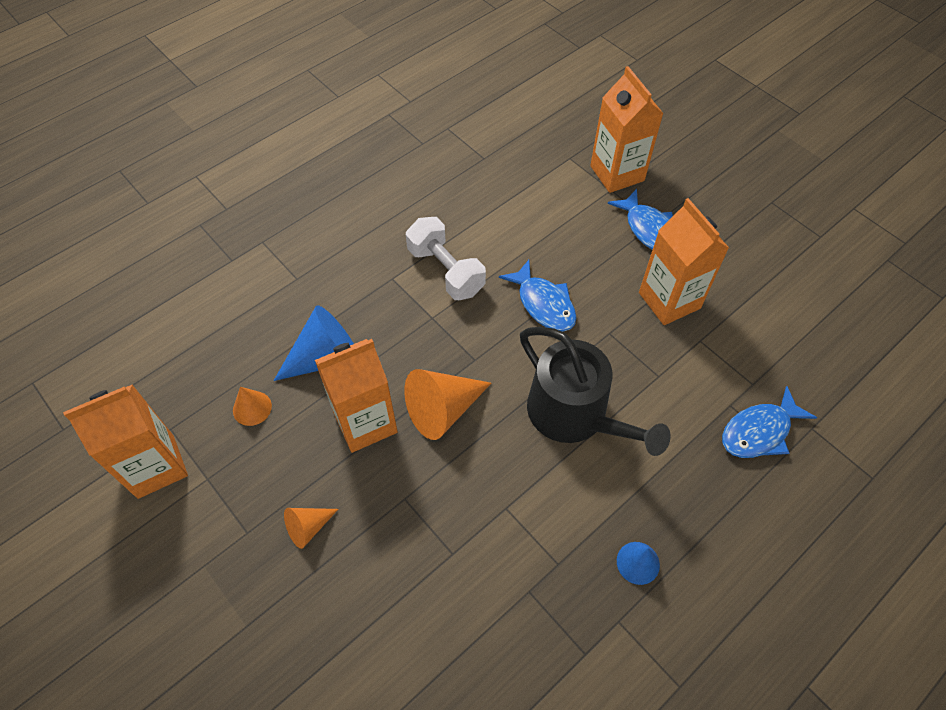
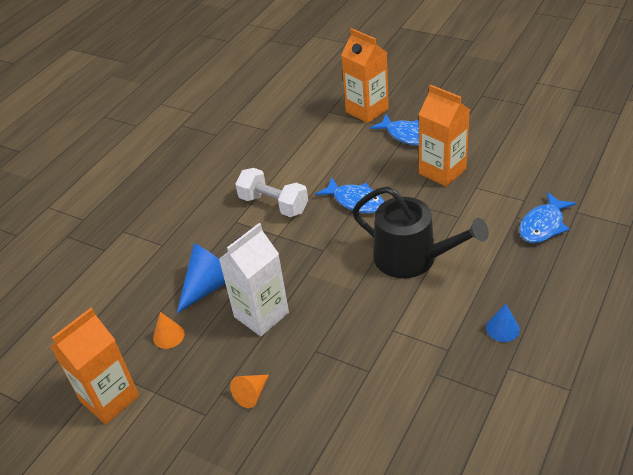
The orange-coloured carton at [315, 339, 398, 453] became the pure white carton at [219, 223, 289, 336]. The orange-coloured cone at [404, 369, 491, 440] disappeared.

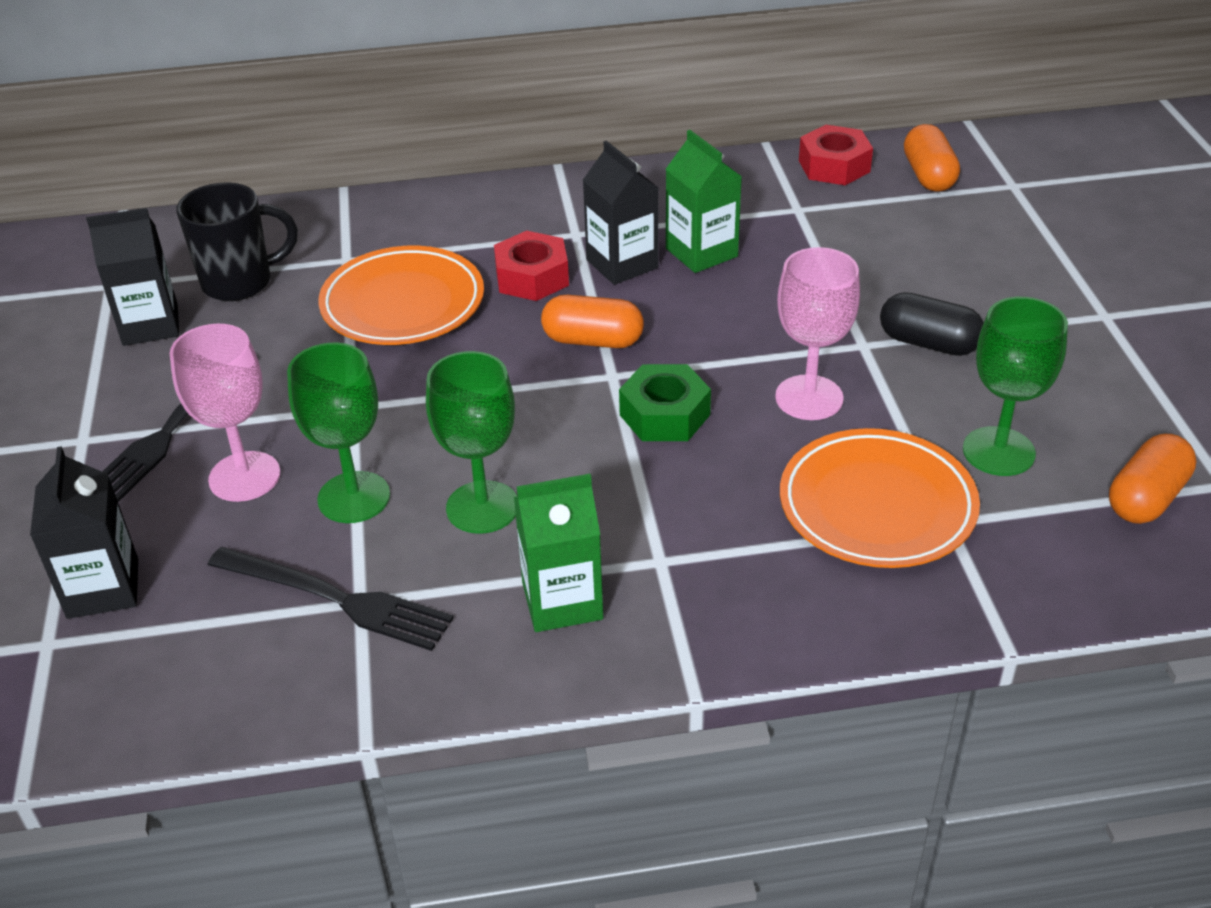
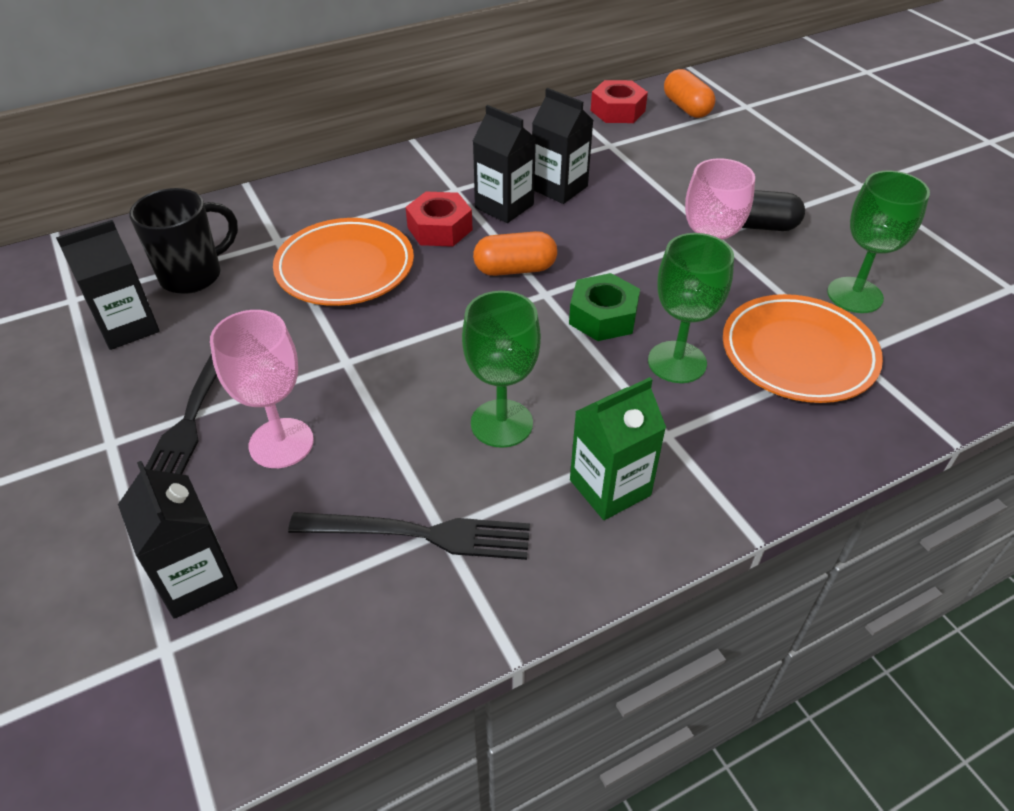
The emerald carton at [666, 130, 742, 273] became the black carton at [532, 88, 594, 204]. The emerald wine glass moved from [287, 343, 390, 523] to [648, 233, 734, 383]. The orange-coloured capsule at [1109, 434, 1196, 524] disappeared.

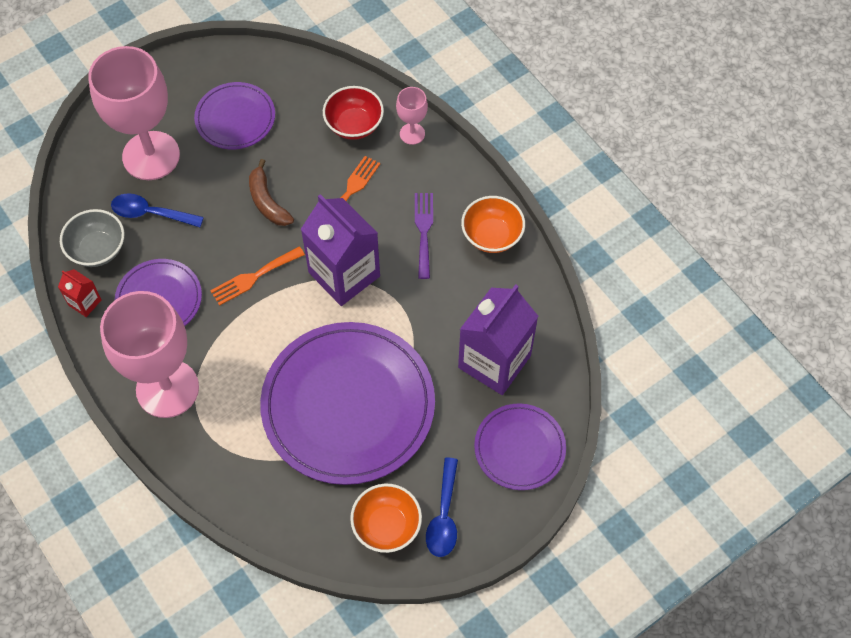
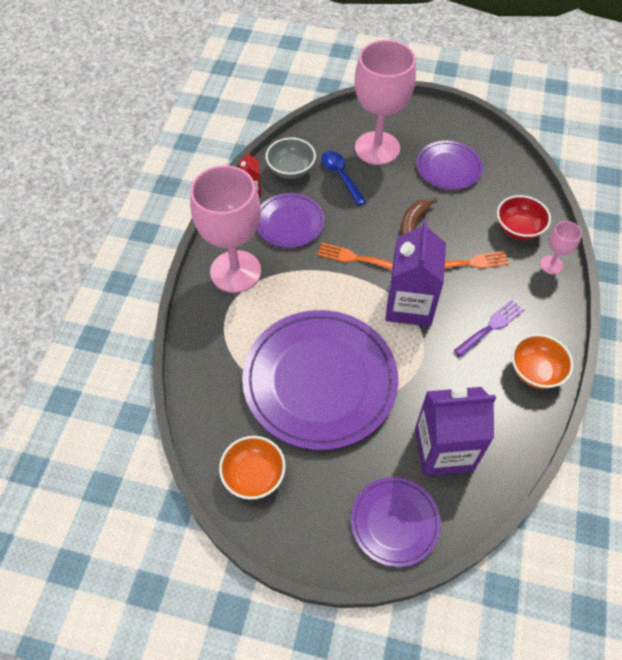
The cobalt spoon at [426, 458, 458, 557] disappeared.

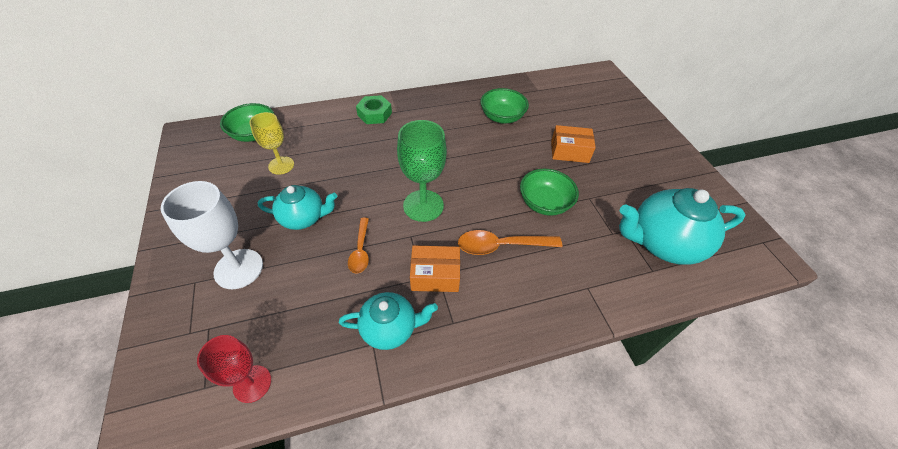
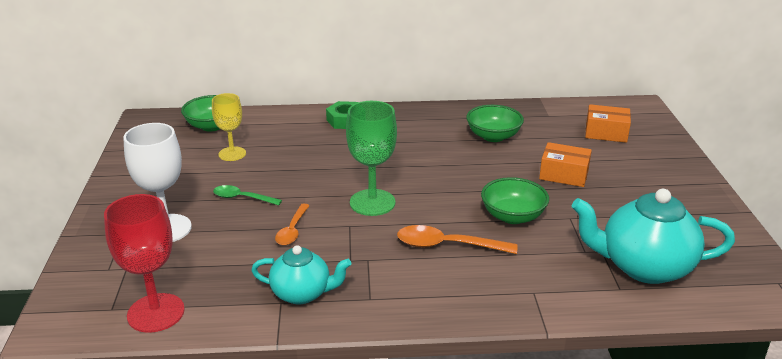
The crimson wine glass at [197, 335, 271, 403] changed to 1.52 times the size. The aqua teapot at [258, 185, 337, 230] was replaced by the emerald spoon at [213, 185, 282, 205]. The orange-coloured box moved from [410, 245, 460, 292] to [585, 104, 631, 143].

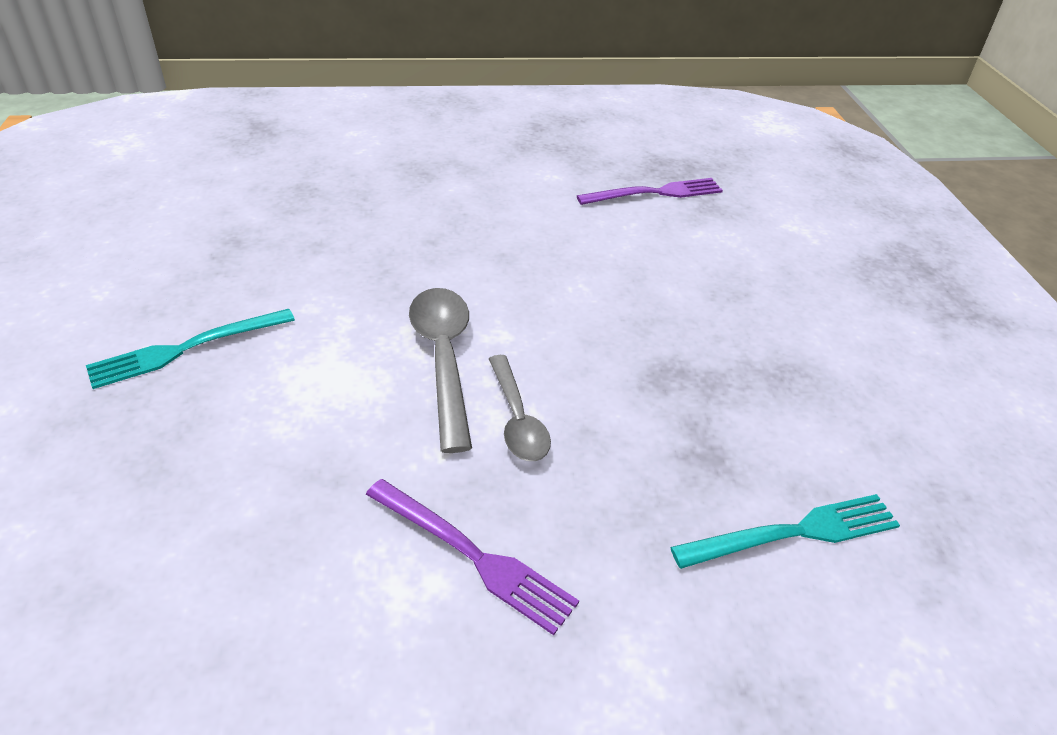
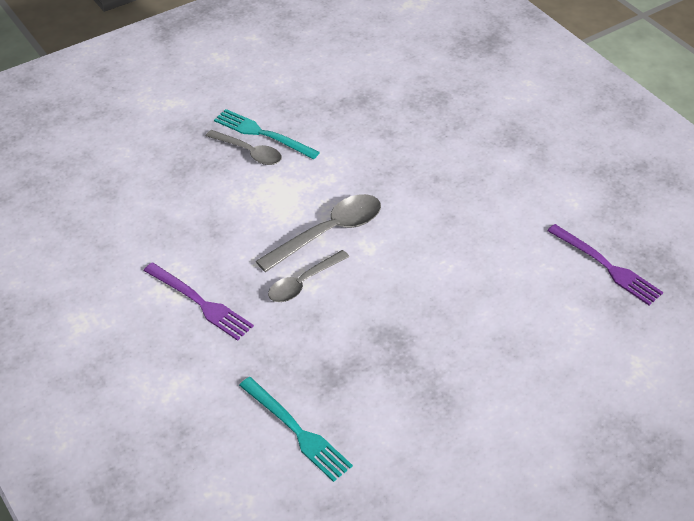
The violet dinner fork at [366, 479, 579, 635] turned 60 degrees counterclockwise. The gray spoon at [206, 130, 282, 165] appeared.

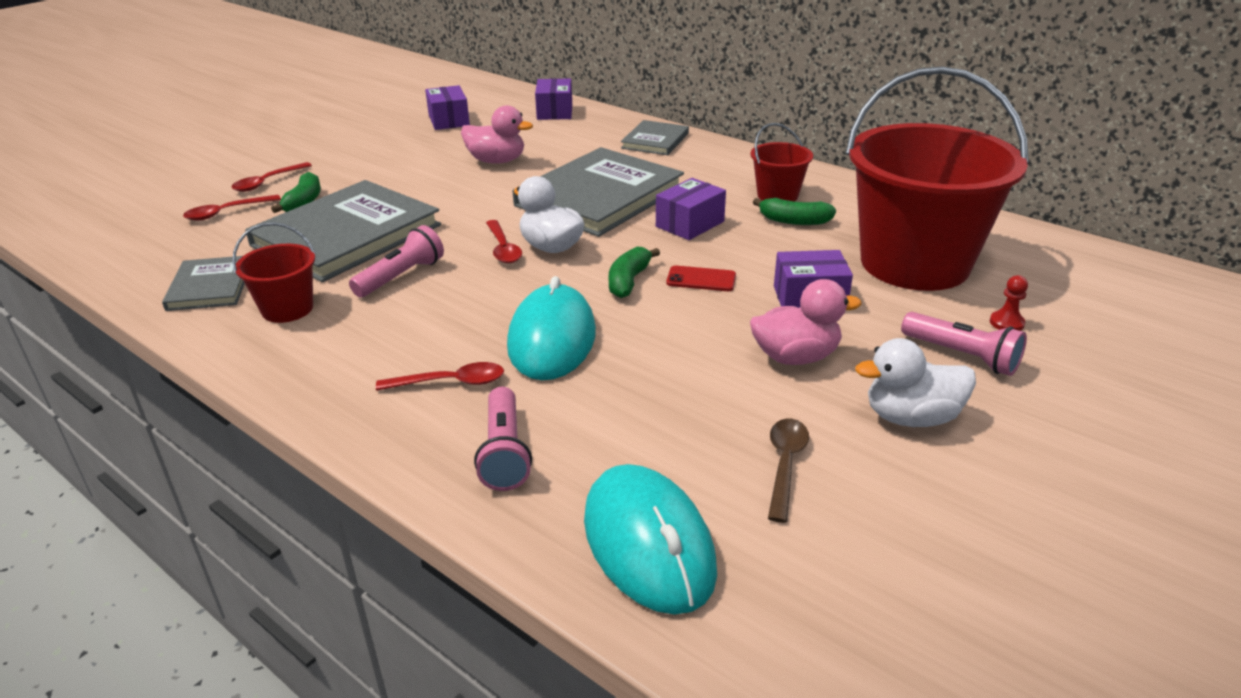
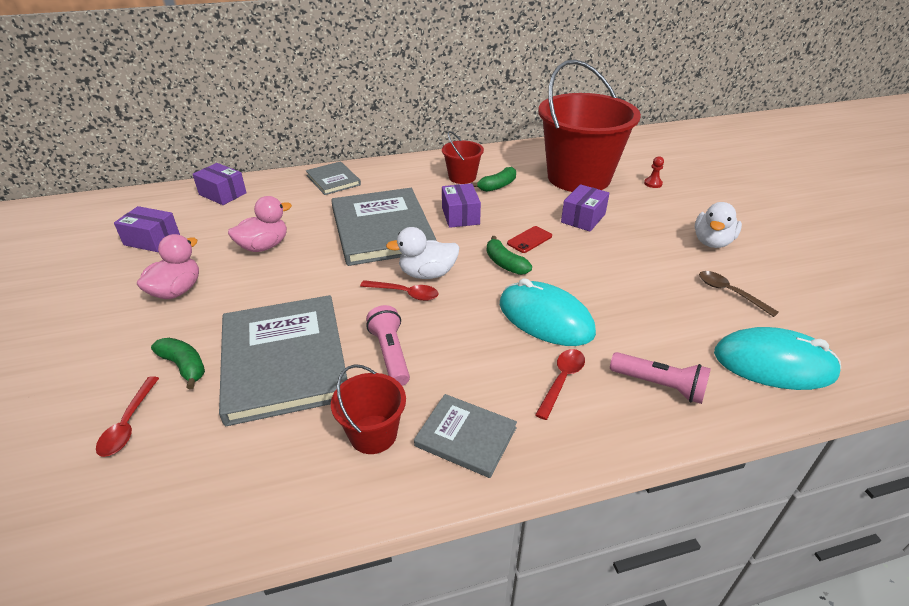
The rosy toy duck moved from [750, 279, 862, 365] to [137, 234, 199, 299]. The gray hardcover moved from [162, 256, 245, 311] to [414, 394, 517, 478]. The crimson spoon at [231, 162, 312, 192] disappeared. The rosy flashlight at [901, 312, 1027, 376] disappeared.

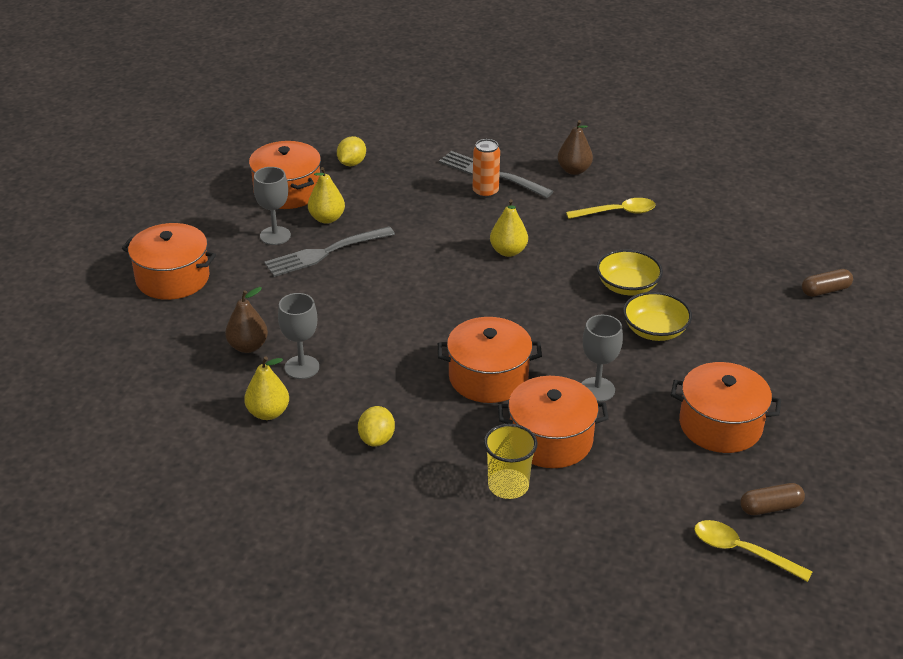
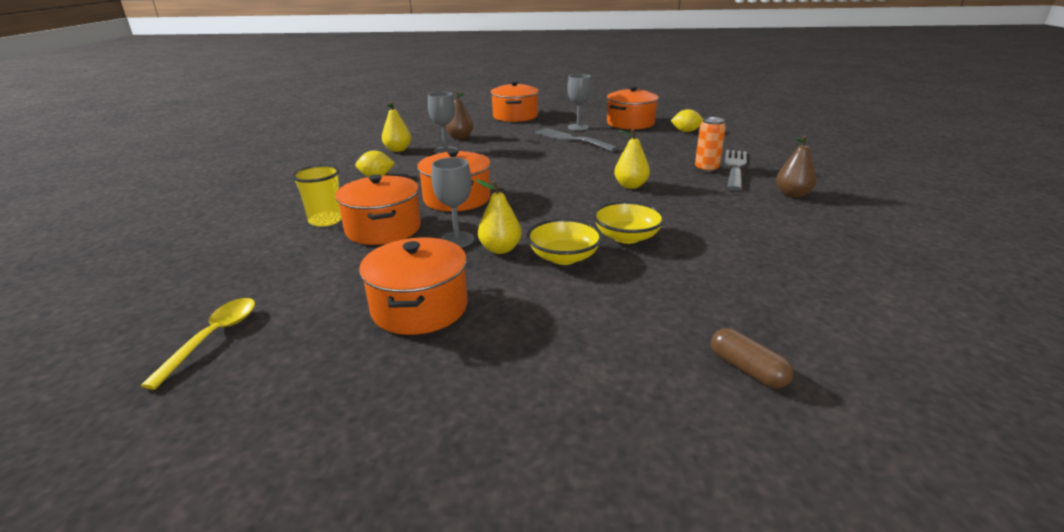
The bright yellow pear moved from [308, 167, 345, 224] to [476, 179, 522, 254]. The bright yellow spoon at [566, 198, 656, 219] disappeared. The brown capsule at [740, 483, 805, 515] disappeared.

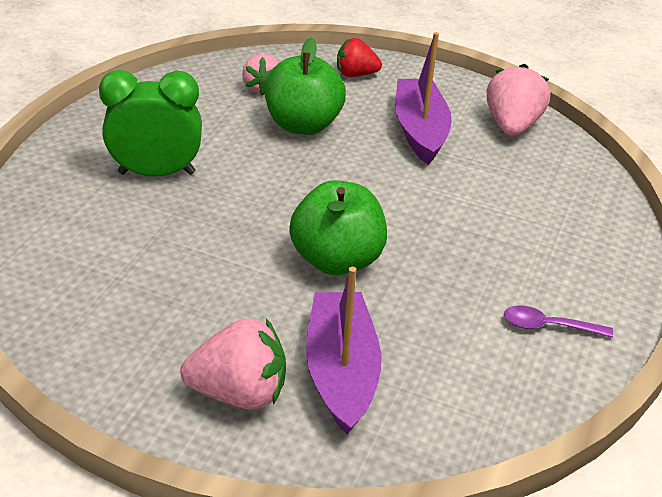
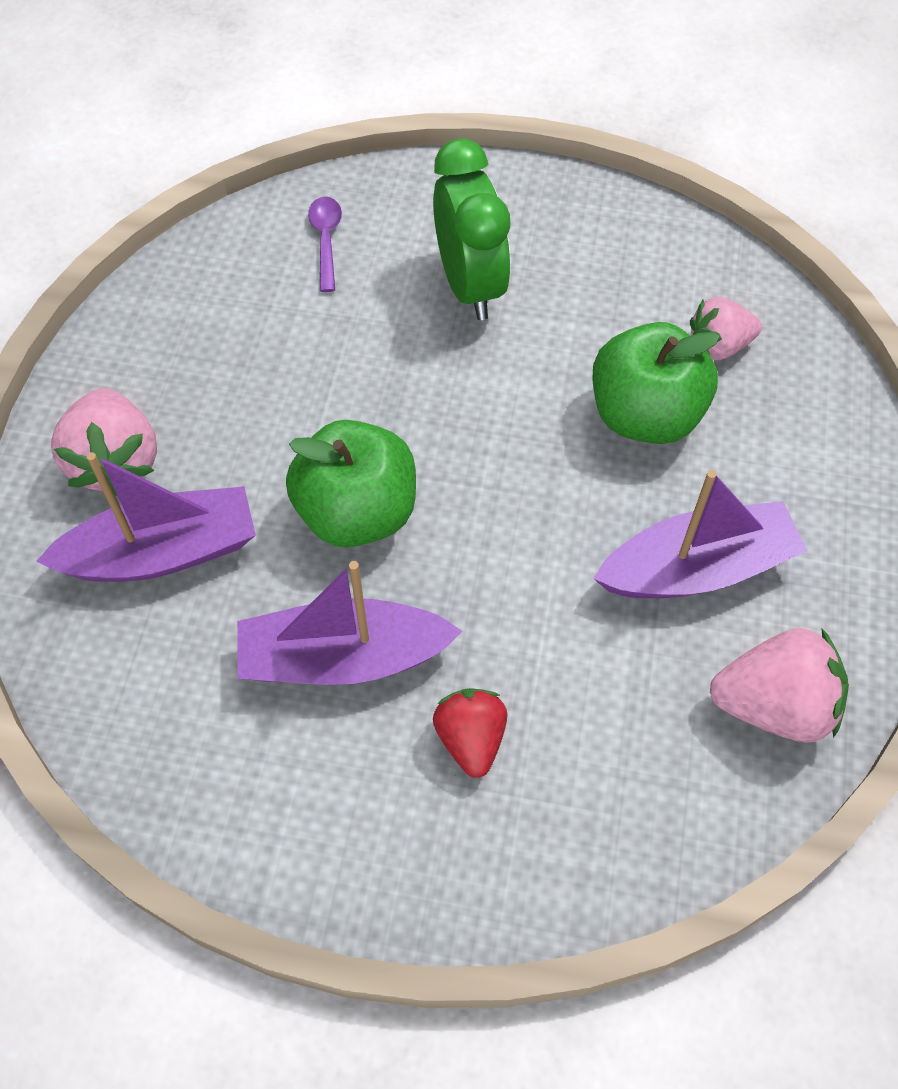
The violet toy boat at [237, 561, 462, 685] appeared. The violet spoon moved from [504, 305, 613, 338] to [308, 196, 342, 292]. The crimson toy strawberry moved from [337, 38, 382, 77] to [433, 688, 507, 778].

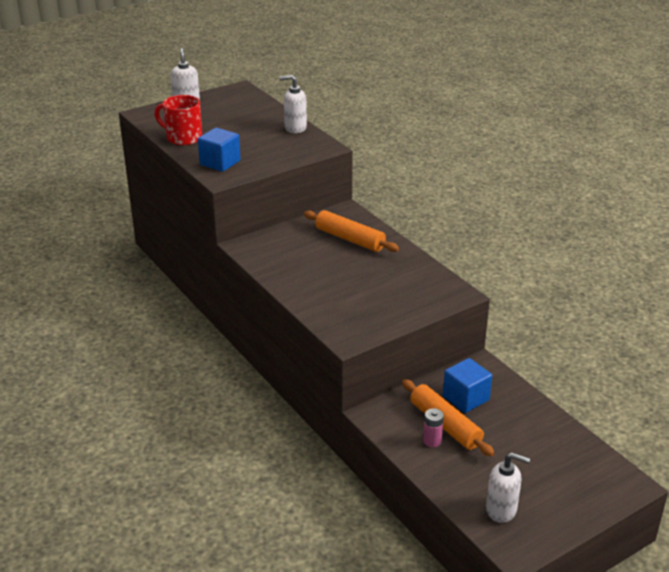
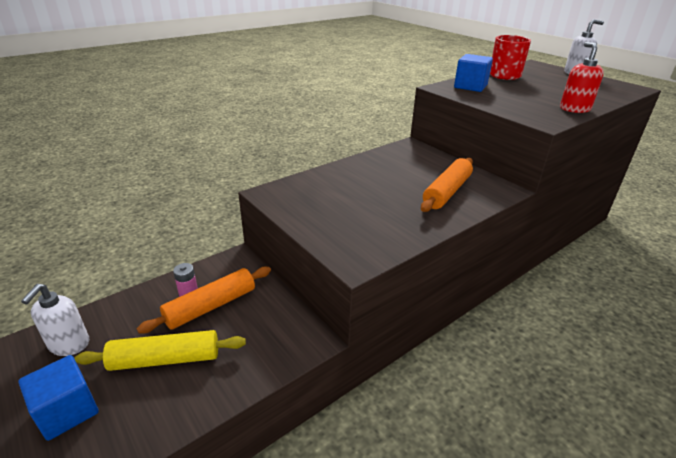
The cobalt block moved from [443, 358, 492, 413] to [19, 355, 99, 441]. The bright yellow dough roller at [75, 330, 246, 371] appeared. The pure white soap pump at [279, 75, 307, 133] became the crimson soap pump at [560, 42, 604, 113].

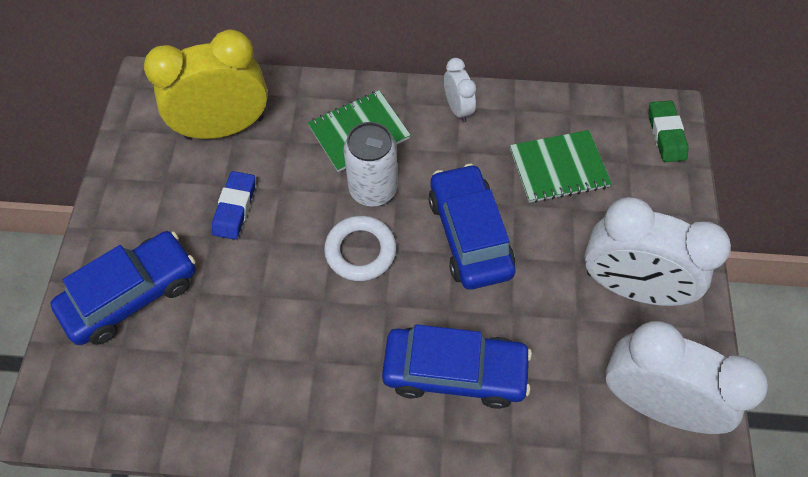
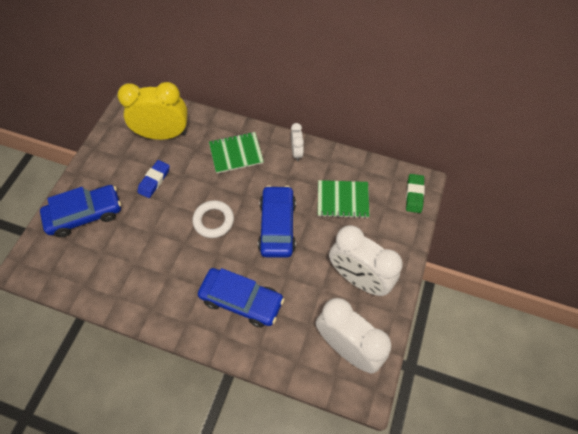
The pure white tin at [344, 122, 397, 206] disappeared.

